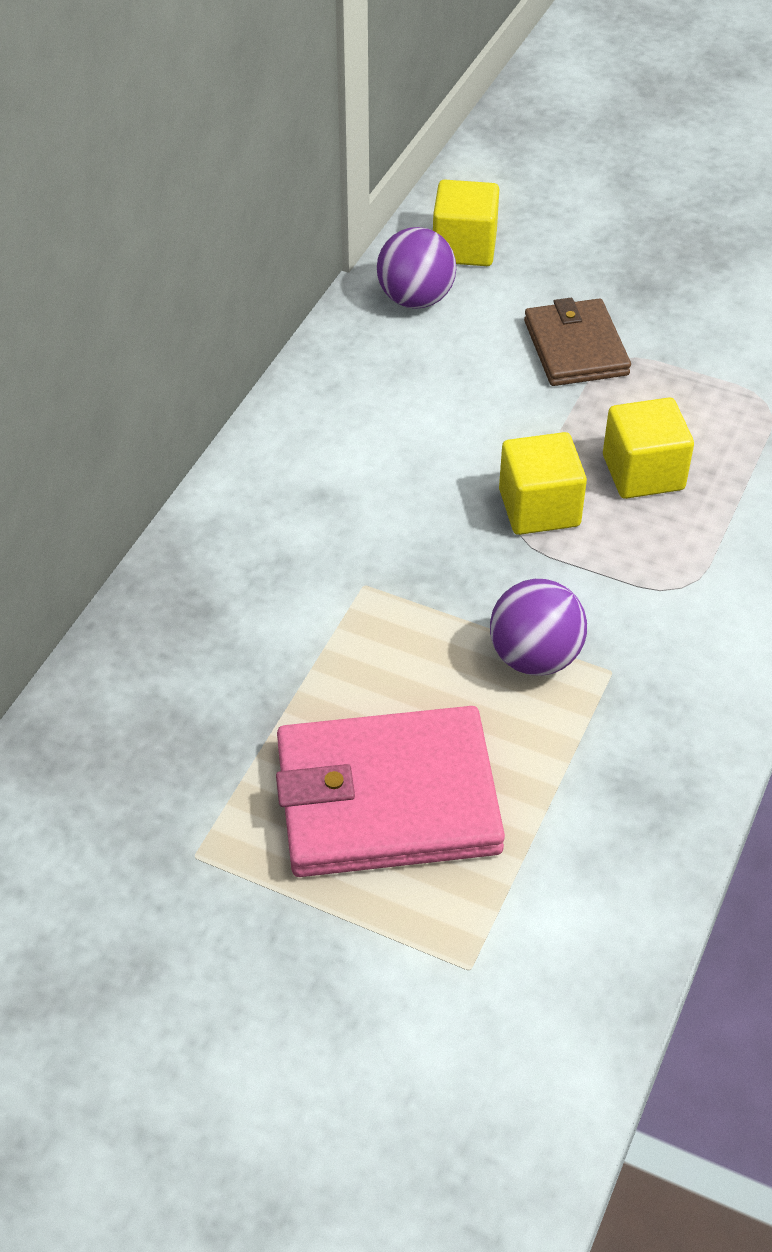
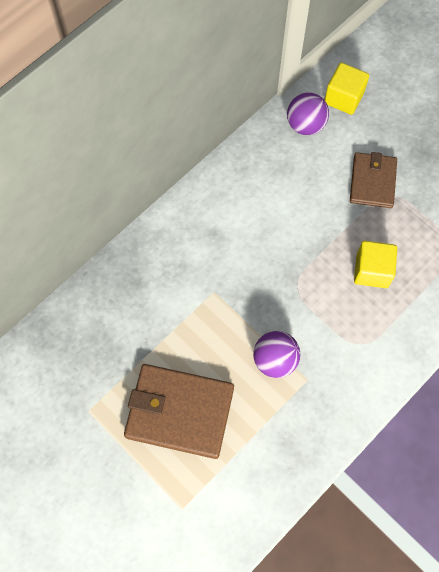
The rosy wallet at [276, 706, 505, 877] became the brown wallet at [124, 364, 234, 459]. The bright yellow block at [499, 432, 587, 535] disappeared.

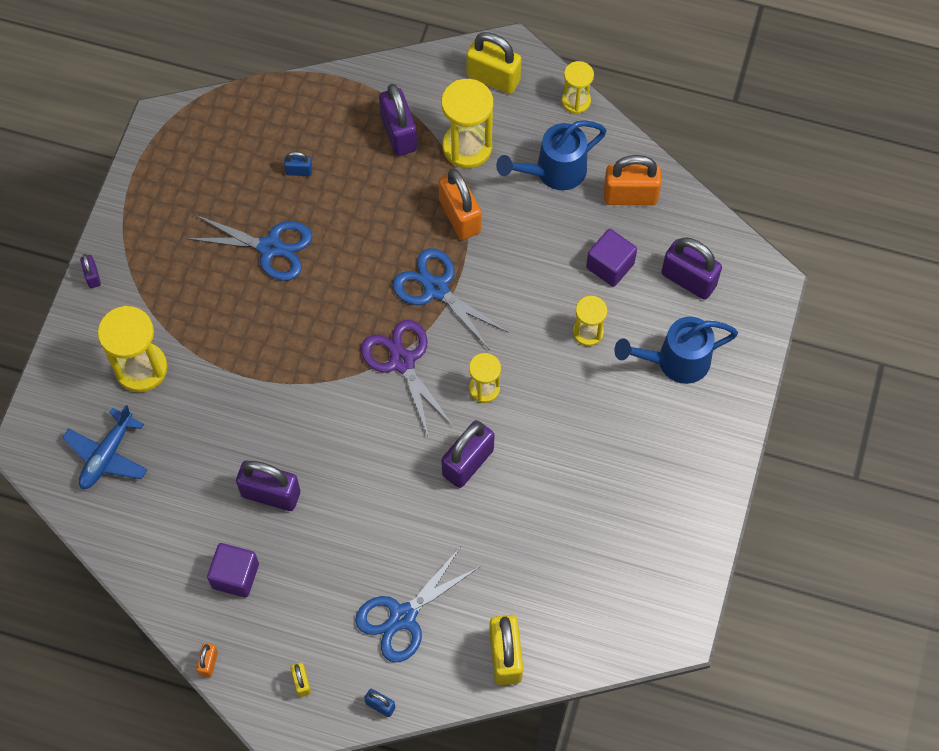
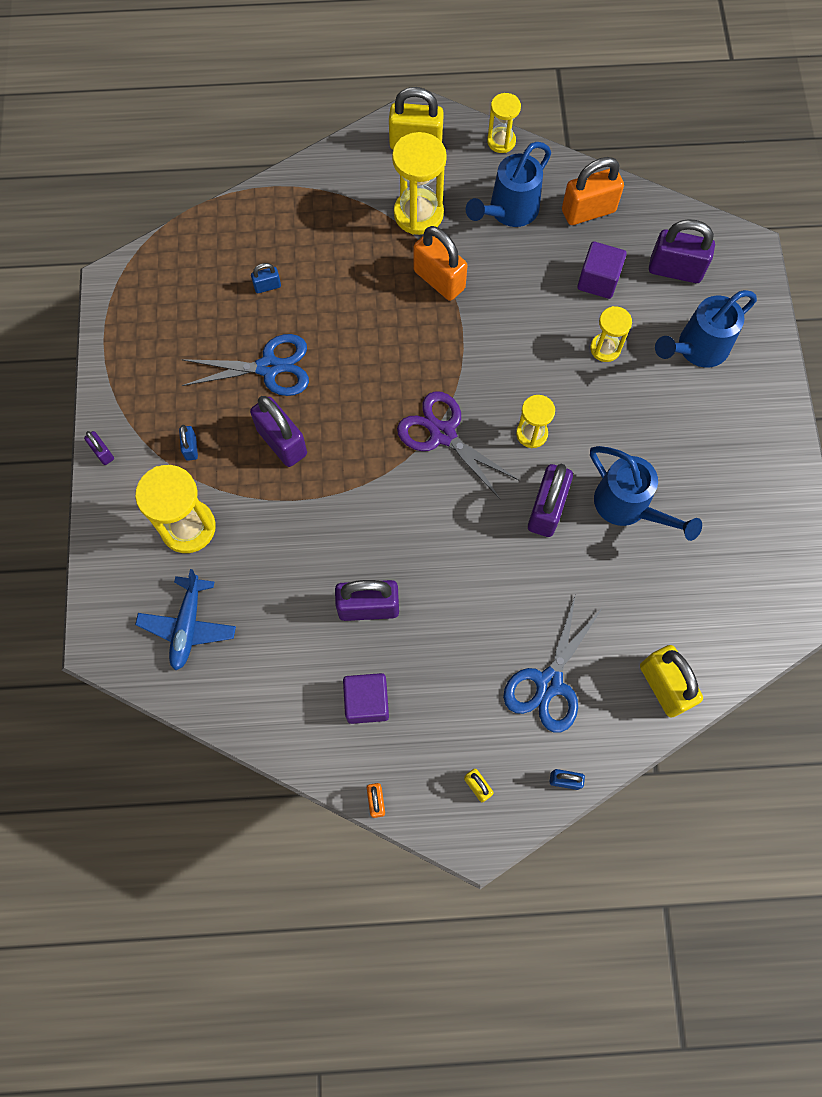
The cobalt padlock at [179, 425, 198, 461] appeared. The violet padlock moved from [379, 84, 417, 156] to [250, 396, 307, 467]. The cobalt watering pot at [590, 446, 702, 541] appeared. The cobalt pair of scissors at [392, 248, 509, 349] disappeared.

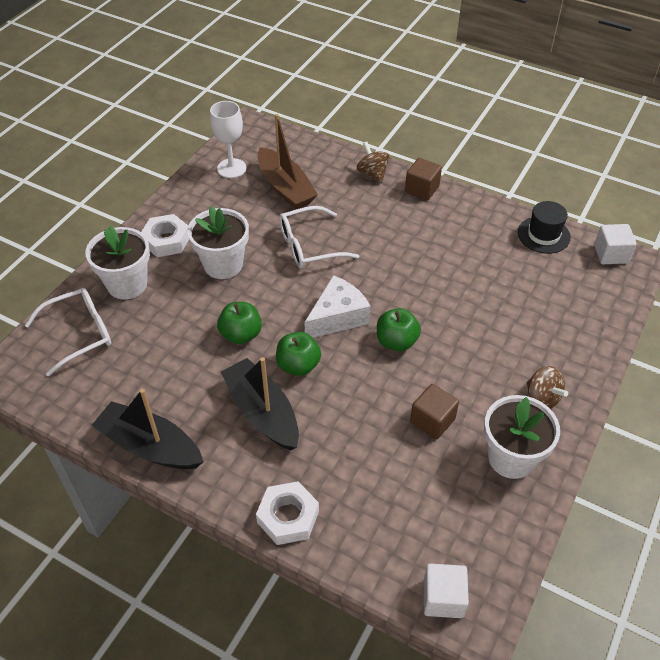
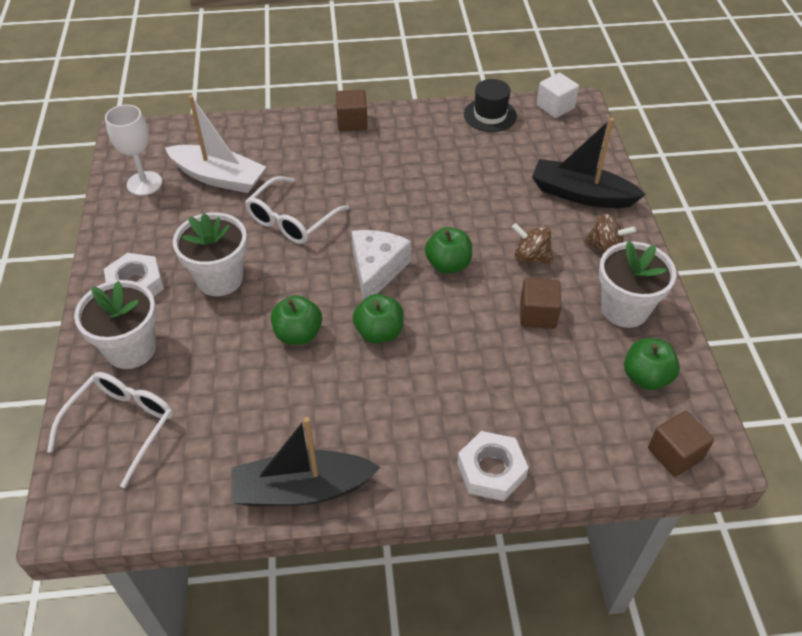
The brown toy boat at [258, 114, 318, 209] became the pure white toy boat at [165, 95, 266, 193]. The brown whirligig moved from [357, 142, 390, 183] to [512, 223, 553, 264]. The black toy boat moved from [221, 357, 299, 450] to [532, 118, 646, 208]. The emerald toy apple at [624, 338, 680, 390] appeared. The pure white block at [424, 563, 469, 618] became the brown block at [648, 411, 714, 477].

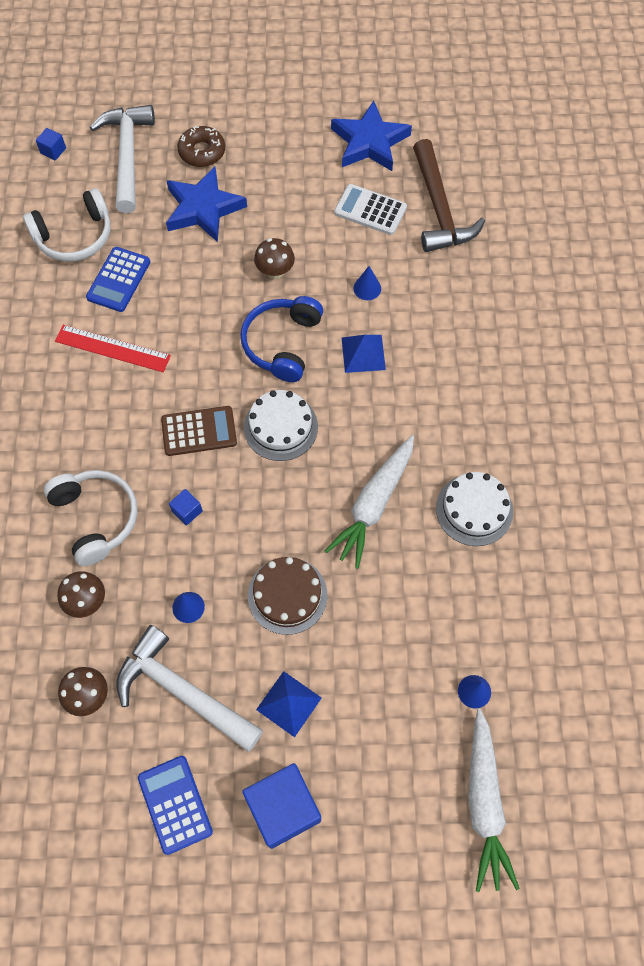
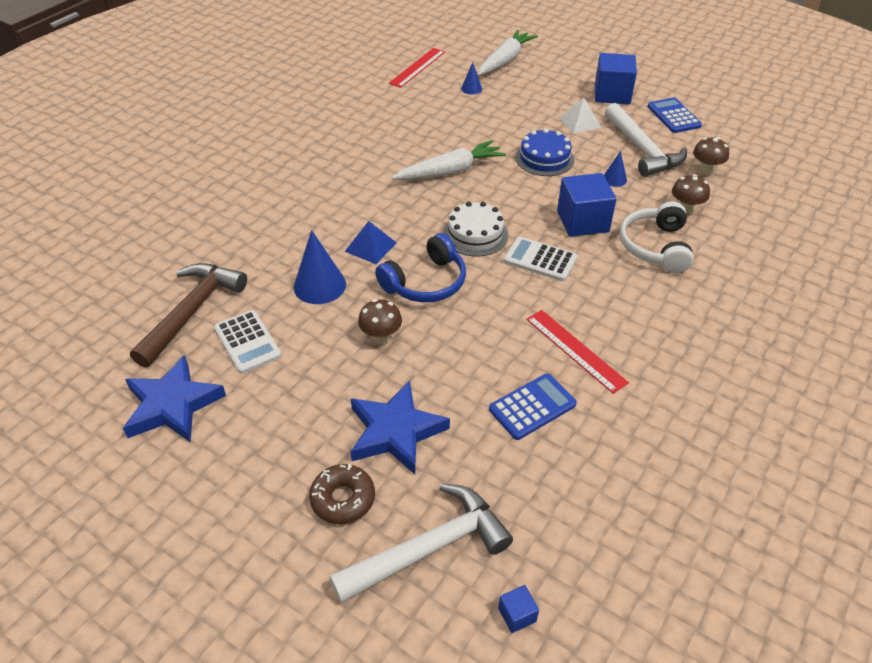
The cobalt cone at [353, 266, 381, 300] changed to 1.86 times the size. The pure white hammer at [90, 105, 155, 213] turned 150 degrees counterclockwise. The crimson ruler at [389, 48, 445, 88] appeared. The brown calculator at [161, 406, 237, 456] became the pure white calculator at [504, 237, 578, 281]. The brown cake at [248, 557, 328, 635] became the cobalt cake at [515, 129, 575, 176]. The cobalt block at [169, 489, 203, 526] changed to 2.25 times the size. The cobalt solid pyramid at [256, 671, 322, 737] became the pure white solid pyramid at [559, 98, 602, 134]. The cobalt calculator at [138, 756, 213, 855] turned 150 degrees clockwise. The pure white headphones at [23, 188, 111, 262] disappeared. The pure white cake at [436, 472, 513, 546] disappeared.

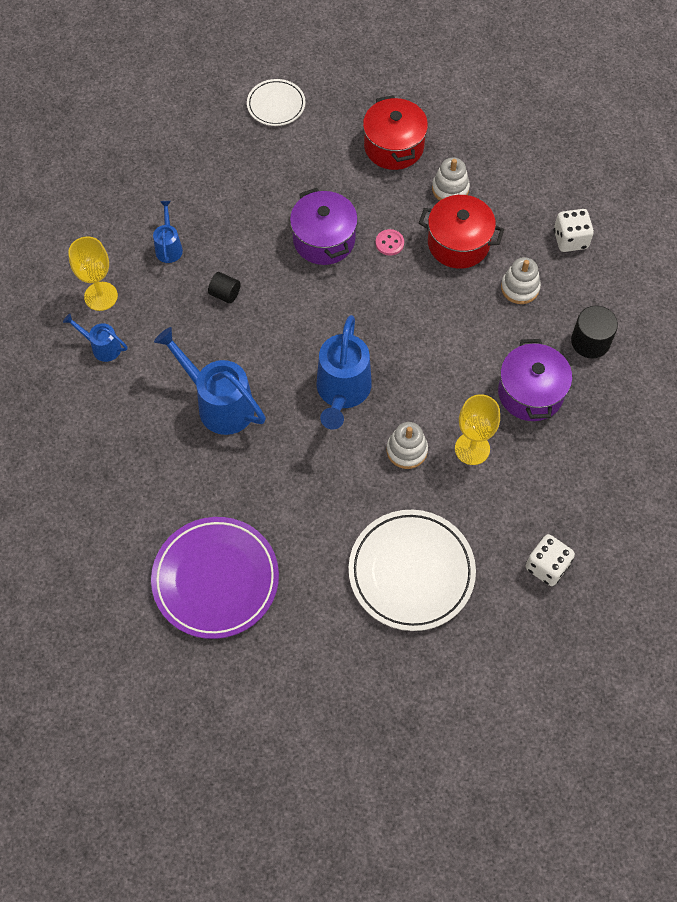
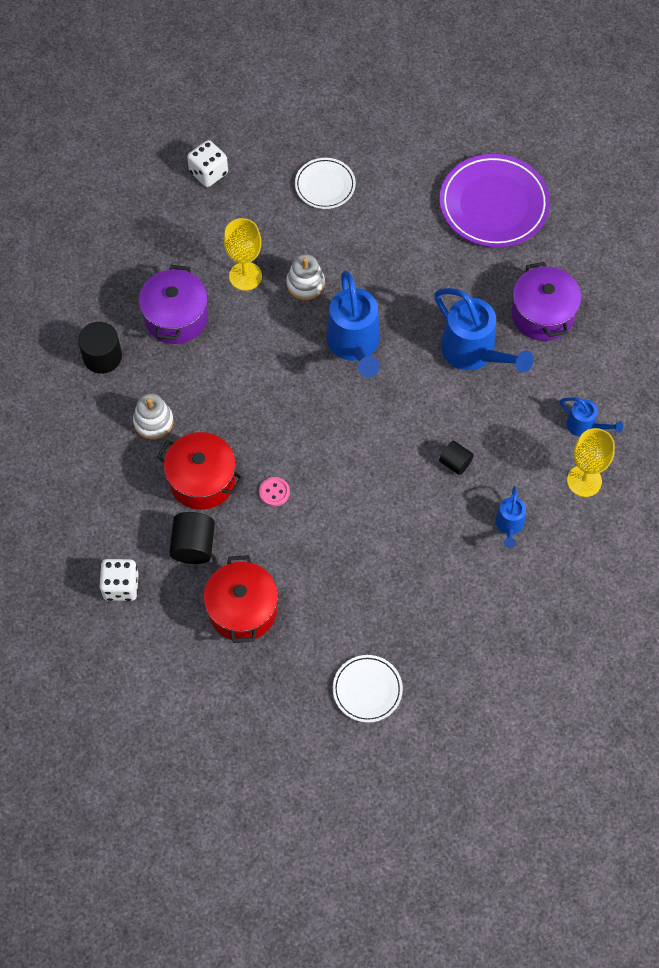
The pure white dice moved from [554, 209, 594, 252] to [99, 559, 139, 601]. The pure white stacking toy at [432, 158, 470, 201] was replaced by the black cylinder at [169, 512, 215, 564]. The pure white dinner plate at [349, 510, 476, 631] changed to 0.56 times the size. The cobalt watering pot at [316, 315, 372, 430] turned 150 degrees clockwise. The violet pot moved from [290, 188, 358, 265] to [511, 262, 581, 341].

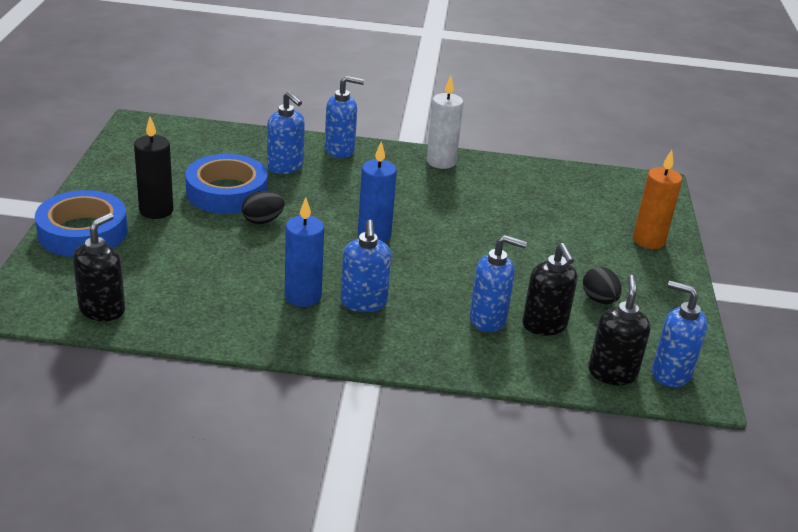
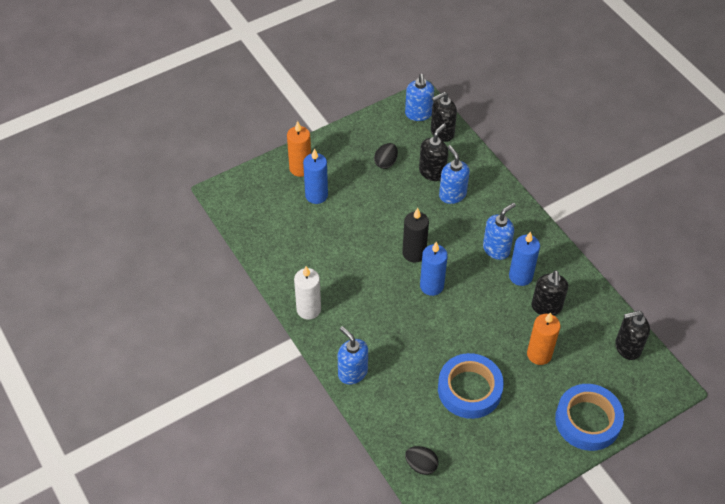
The cobalt wax candle at [303, 148, 328, 204] appeared. The black wax candle moved from [134, 116, 173, 219] to [402, 208, 429, 263]. The black toy egg moved from [242, 191, 285, 224] to [405, 446, 438, 475]. The orange-coloured wax candle at [527, 312, 560, 365] appeared. The black soap pump at [531, 270, 568, 315] appeared. The cobalt soap pump at [267, 91, 305, 174] disappeared.

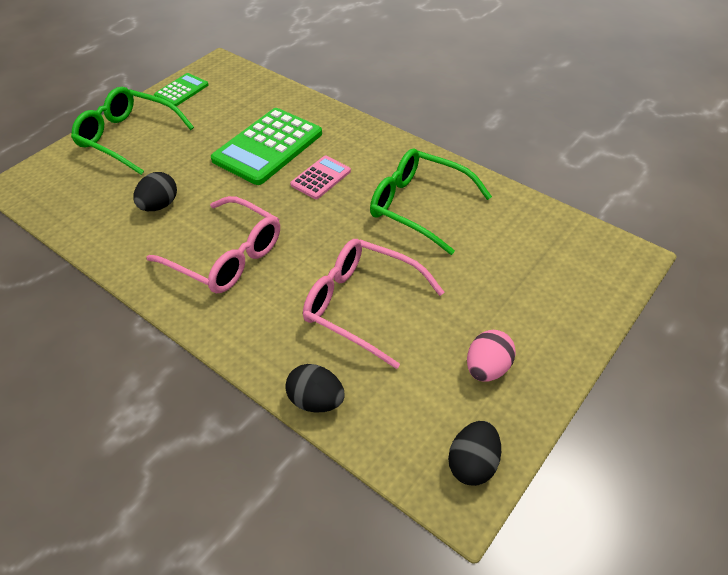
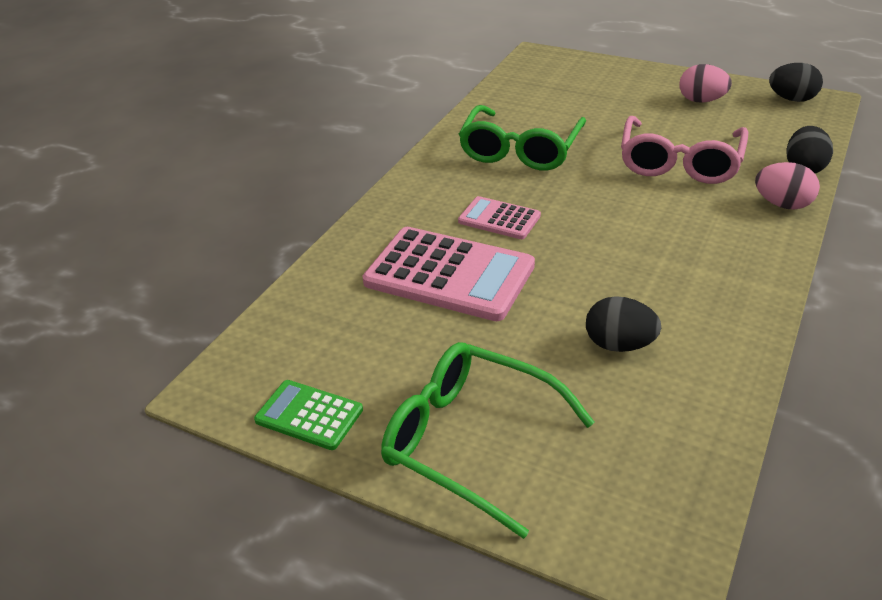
The emerald calculator at [211, 108, 322, 185] became the rosy calculator at [363, 227, 535, 321]. The emerald glasses at [71, 87, 194, 175] turned 105 degrees clockwise. The rosy toy egg at [755, 162, 820, 209] appeared. The rosy glasses at [146, 196, 280, 293] disappeared.

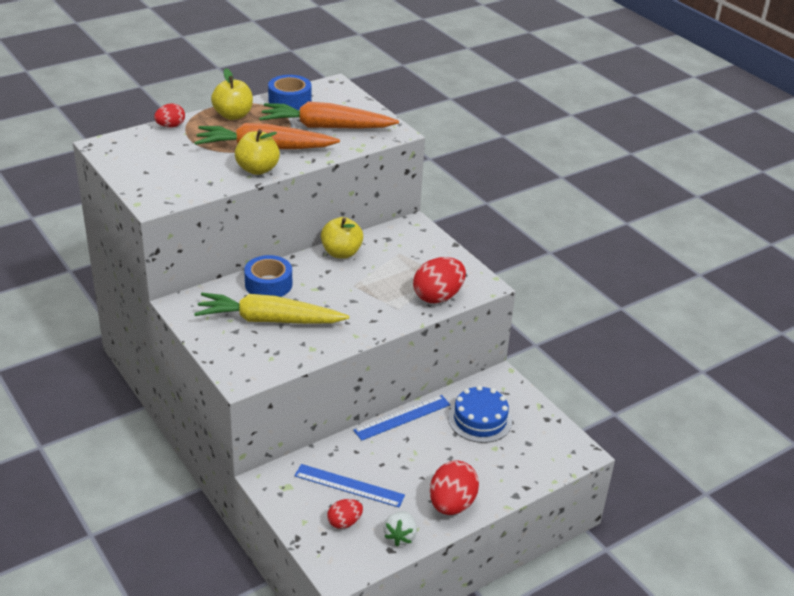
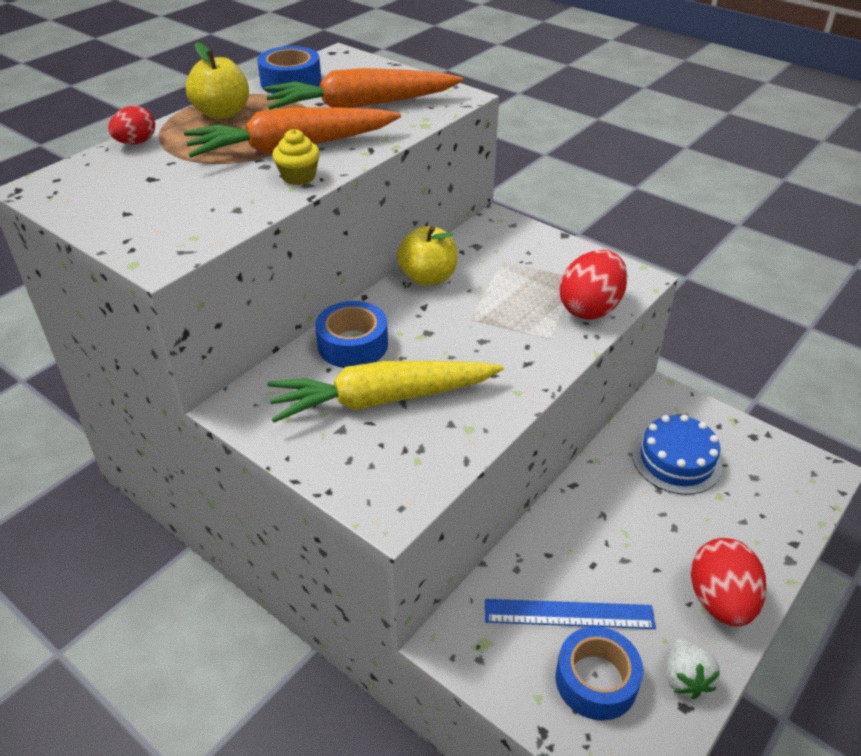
The bright yellow toy apple at [235, 129, 280, 175] was replaced by the bright yellow cupcake at [272, 129, 320, 185]. The crimson toy egg at [327, 499, 363, 529] was replaced by the cobalt roll of tape at [555, 626, 643, 721]. The cobalt ruler at [353, 395, 451, 441] disappeared.

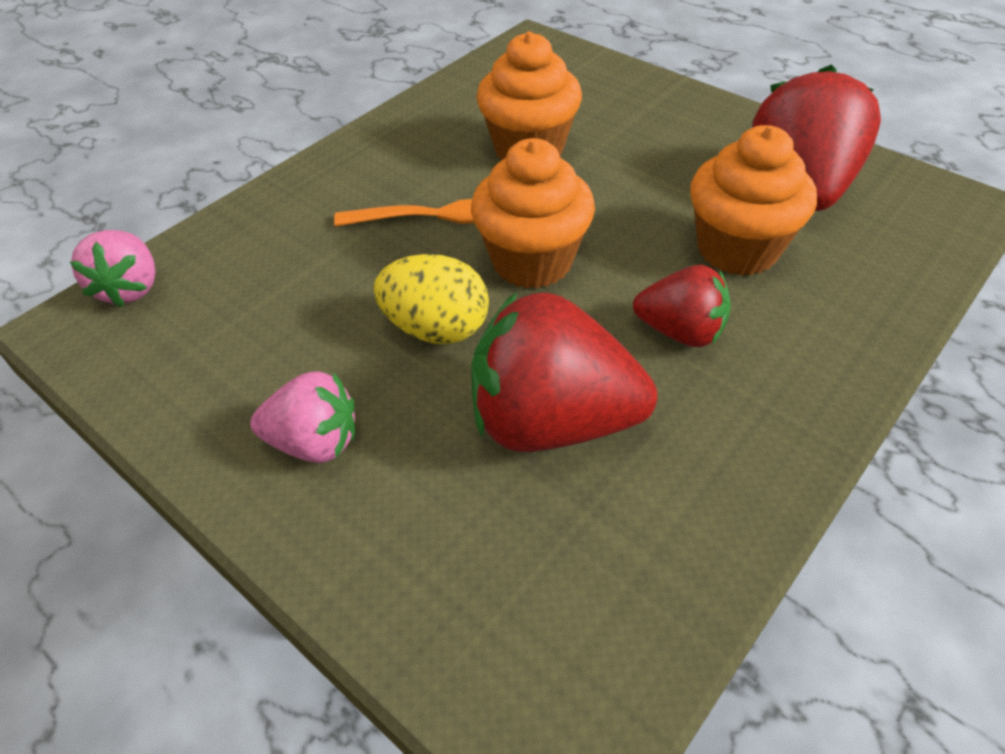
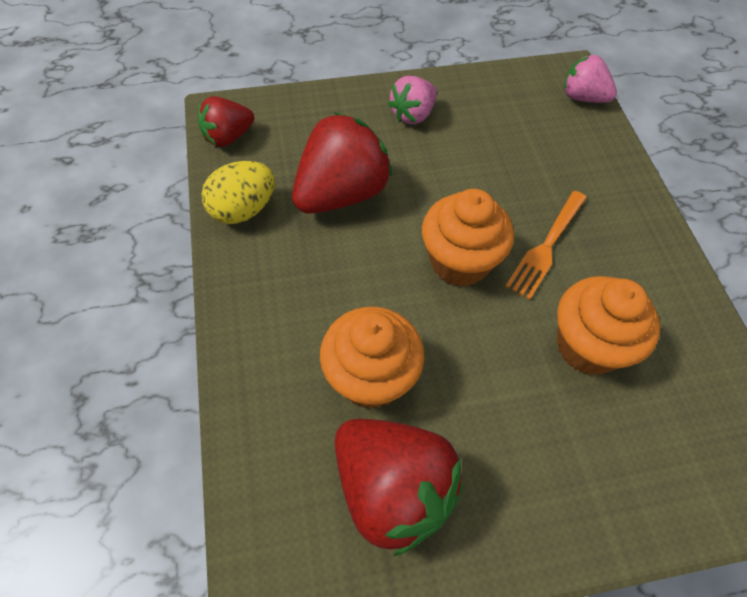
The crimson toy strawberry moved from [633, 265, 731, 347] to [198, 96, 254, 147]. The bright yellow toy egg moved from [374, 254, 489, 344] to [201, 161, 275, 224].

